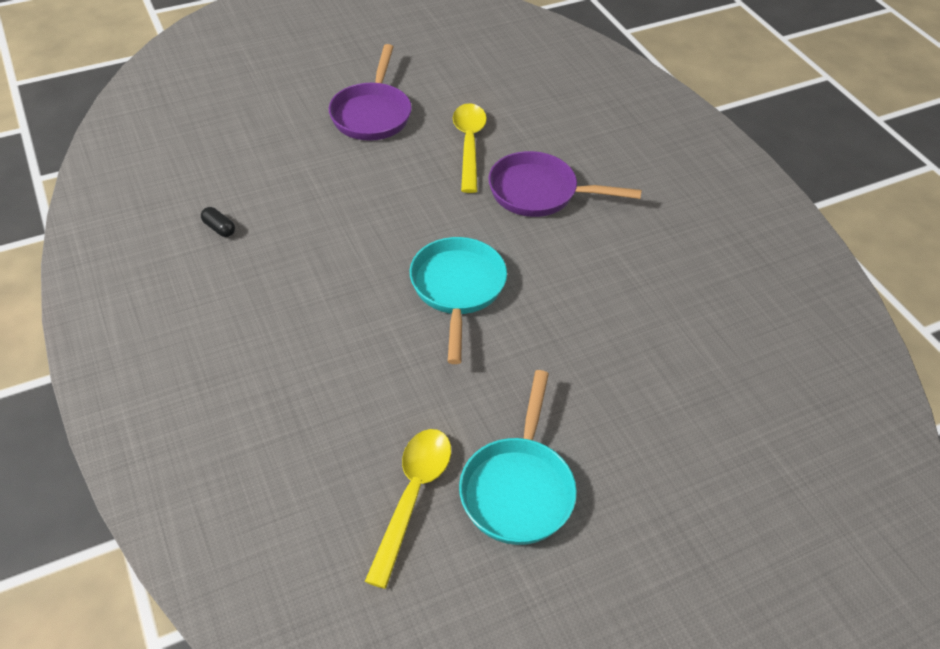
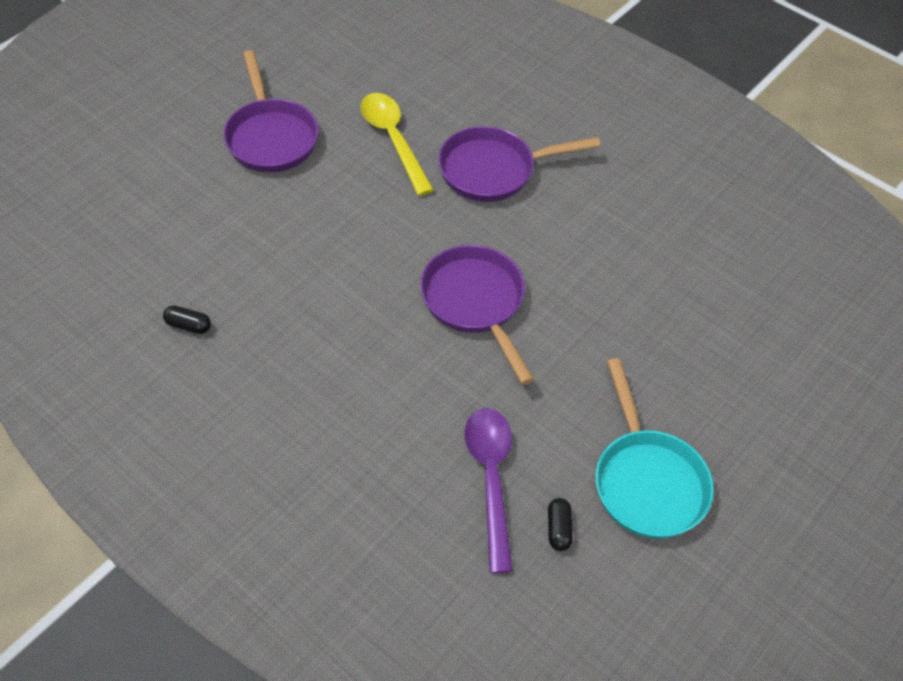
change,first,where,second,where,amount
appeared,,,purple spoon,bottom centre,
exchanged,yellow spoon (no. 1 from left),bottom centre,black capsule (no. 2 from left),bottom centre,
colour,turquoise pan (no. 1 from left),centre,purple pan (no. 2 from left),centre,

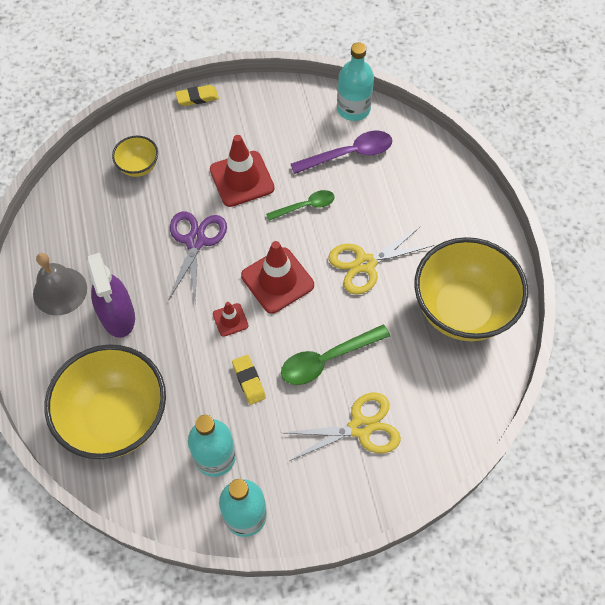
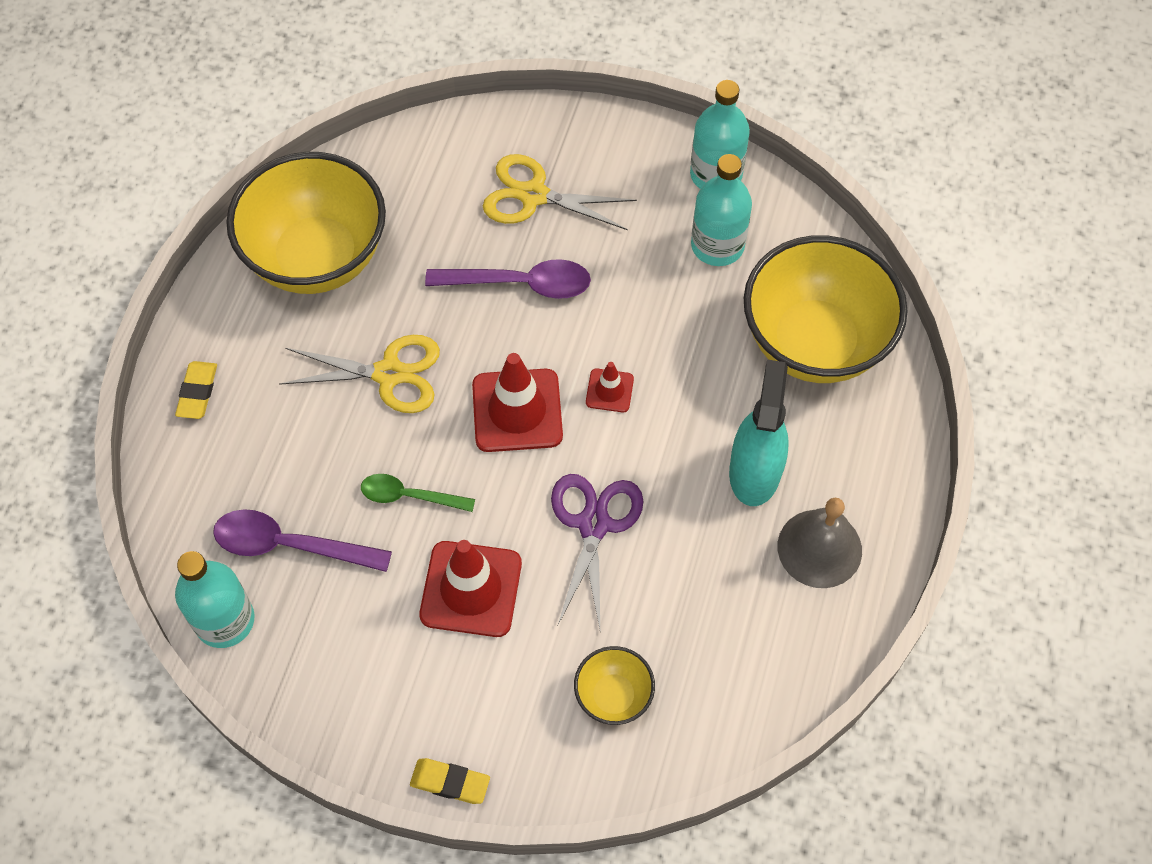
change,first,where,second,where,amount
relocated,yellow eraser (no. 2 from left in the first image),centre,yellow eraser (no. 1 from left),middle left,
colour,purple spray bottle,middle left,turquoise spray bottle,centre,
colour,green spoon (no. 2 from left),centre,purple spoon (no. 2 from left),top centre,
spun,purple scissors,middle left,,centre,150 degrees clockwise

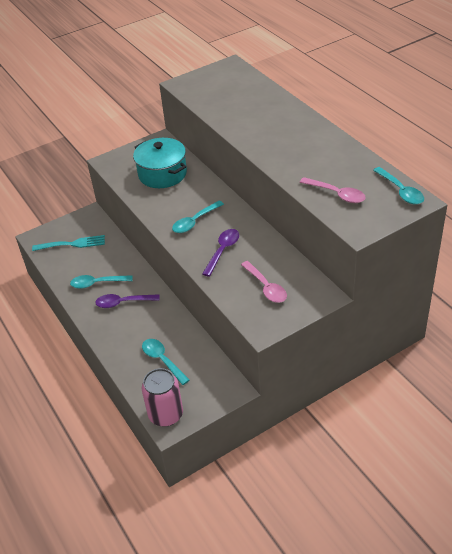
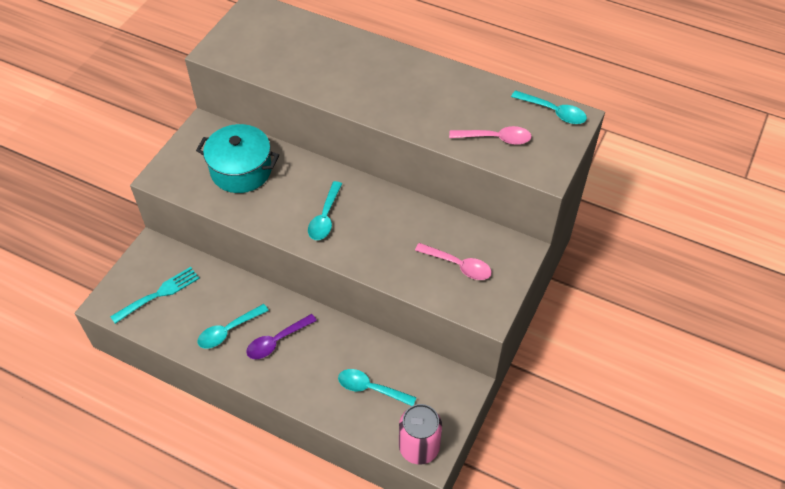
change,first,where,second,where,amount
missing,purple spoon (no. 2 from left),centre,,,

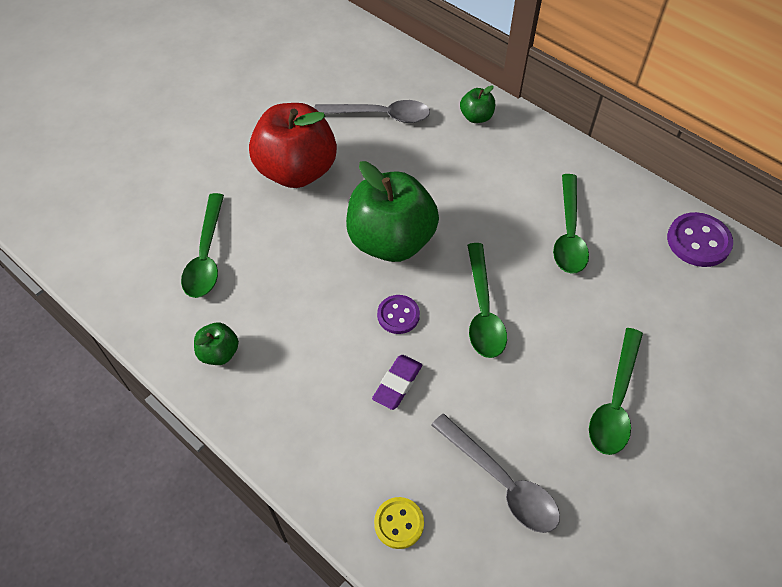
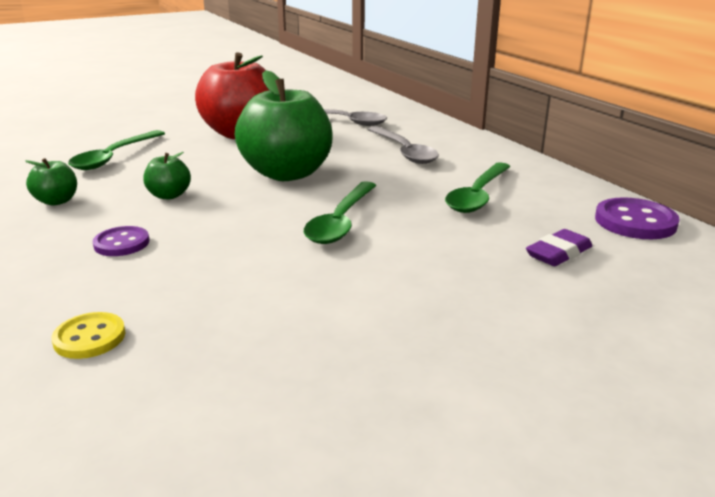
change,first,where,second,where,amount
missing,green spoon (no. 4 from left),middle right,,,
relocated,purple eraser,centre,,middle right,
relocated,purple button (no. 1 from left),centre,,middle left,
relocated,grey spoon (no. 2 from left),bottom centre,,top centre,
relocated,green apple (no. 3 from left in the first image),top centre,green apple (no. 2 from left),middle left,

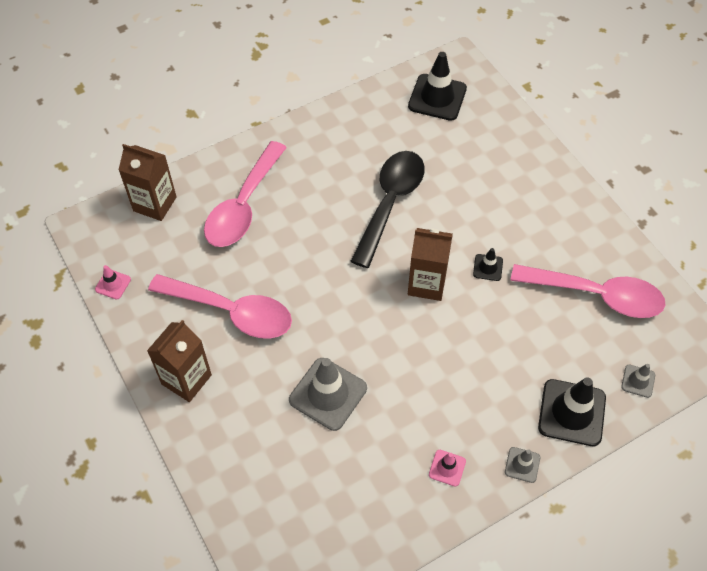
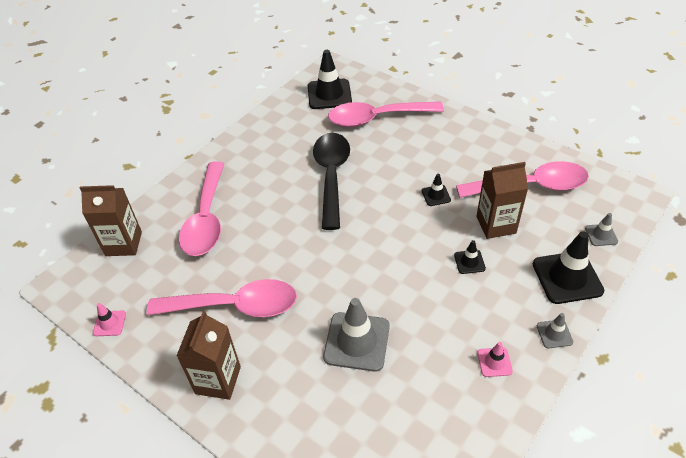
change,first,where,second,where,amount
appeared,,,pink spoon (no. 3 from left),top centre,
appeared,,,black traffic cone (no. 3 from left),middle right,
relocated,brown carton (no. 3 from left),centre,,middle right,

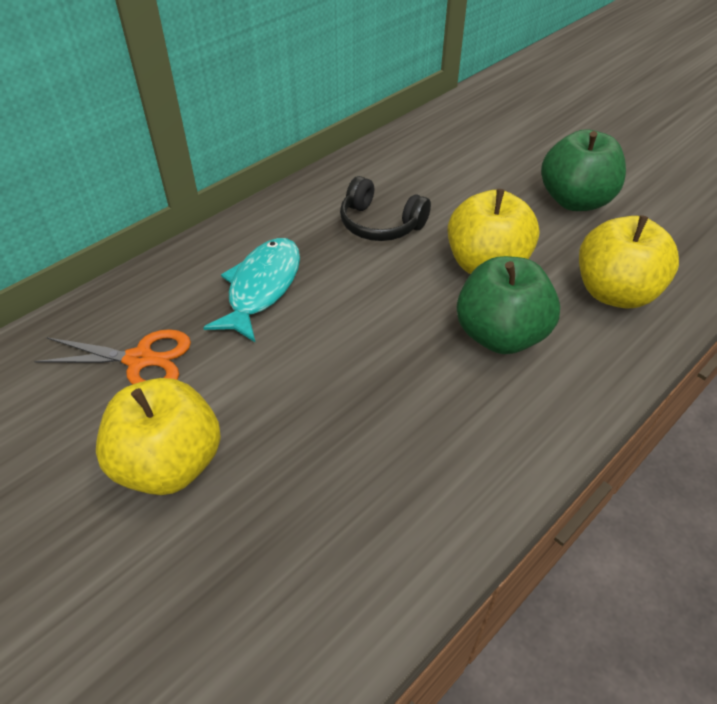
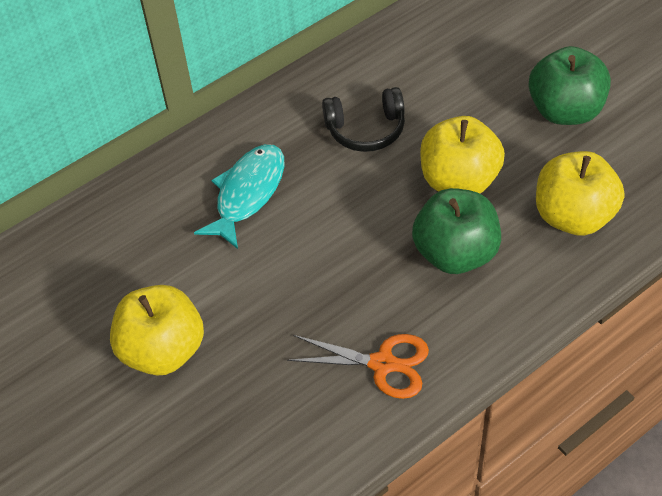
change,first,where,second,where,amount
relocated,orange scissors,middle left,,bottom centre,
spun,black headphones,top centre,,top centre,45 degrees counterclockwise

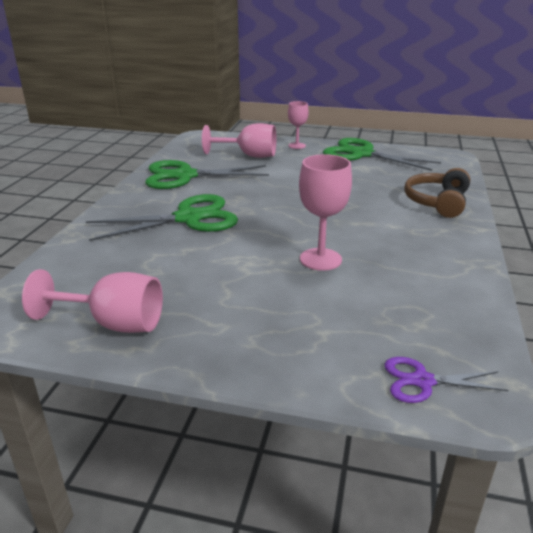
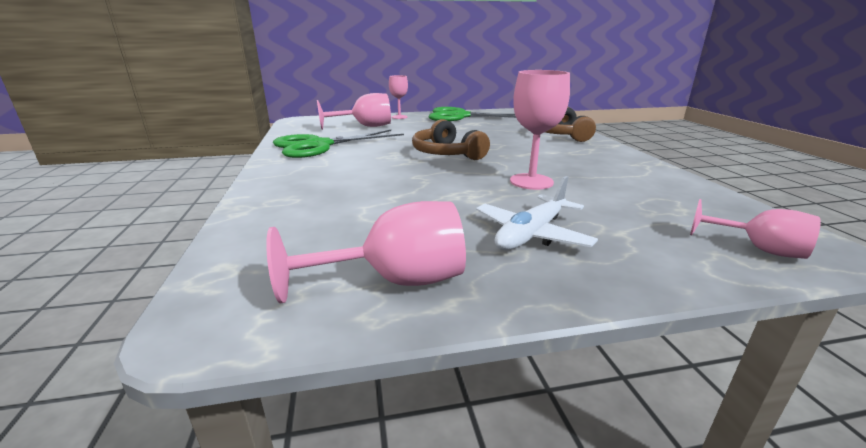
change,first,where,second,where,amount
missing,green scissors (no. 1 from left),middle left,,,
appeared,,,brown headphones (no. 1 from left),top centre,
appeared,,,white plane,centre,
exchanged,purple scissors,bottom right,pink goblet (no. 5 from left),middle right,

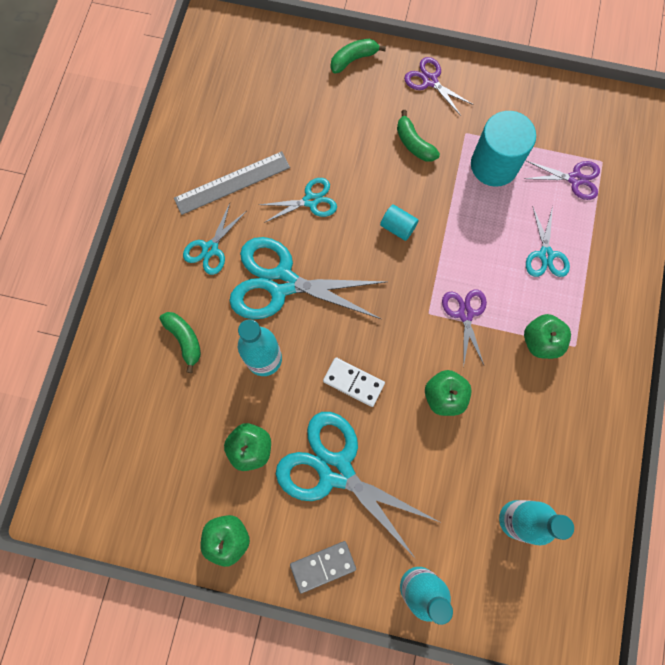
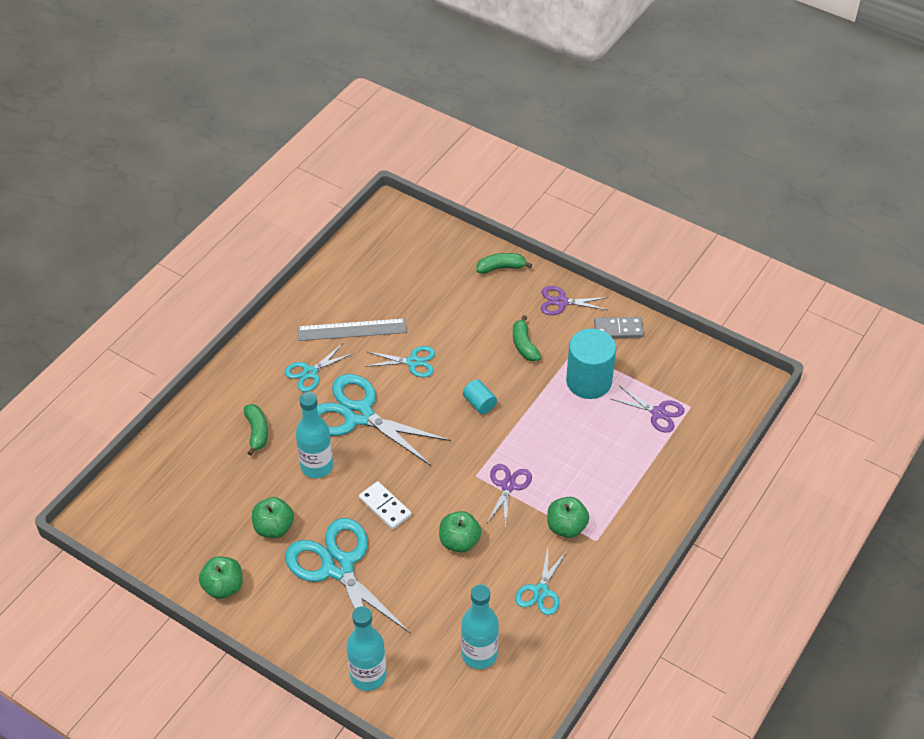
change,first,where,second,where,amount
relocated,grey domino,bottom centre,,middle right,
relocated,turquoise scissors (no. 5 from left),middle right,,bottom centre,
spun,purple scissors (no. 1 from left in the first image),top centre,purple scissors (no. 2 from left),centre,60 degrees counterclockwise

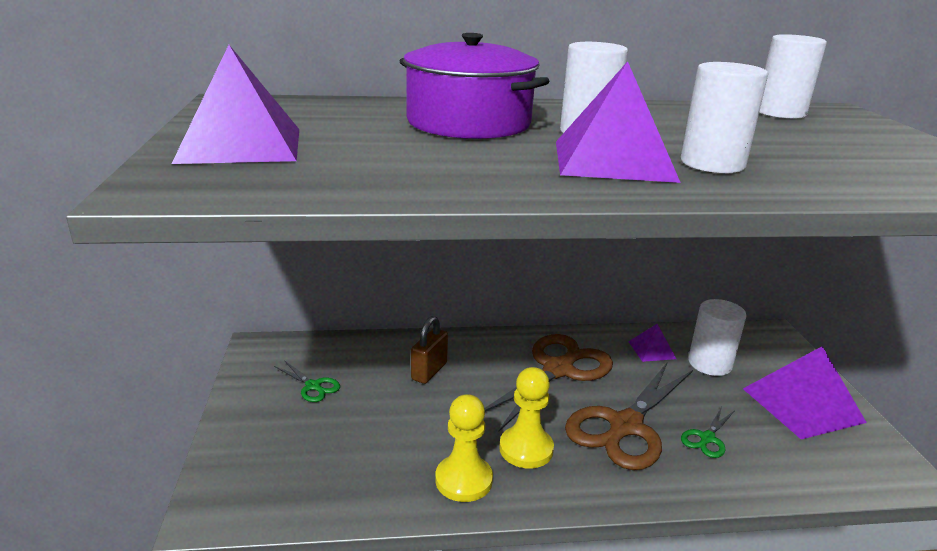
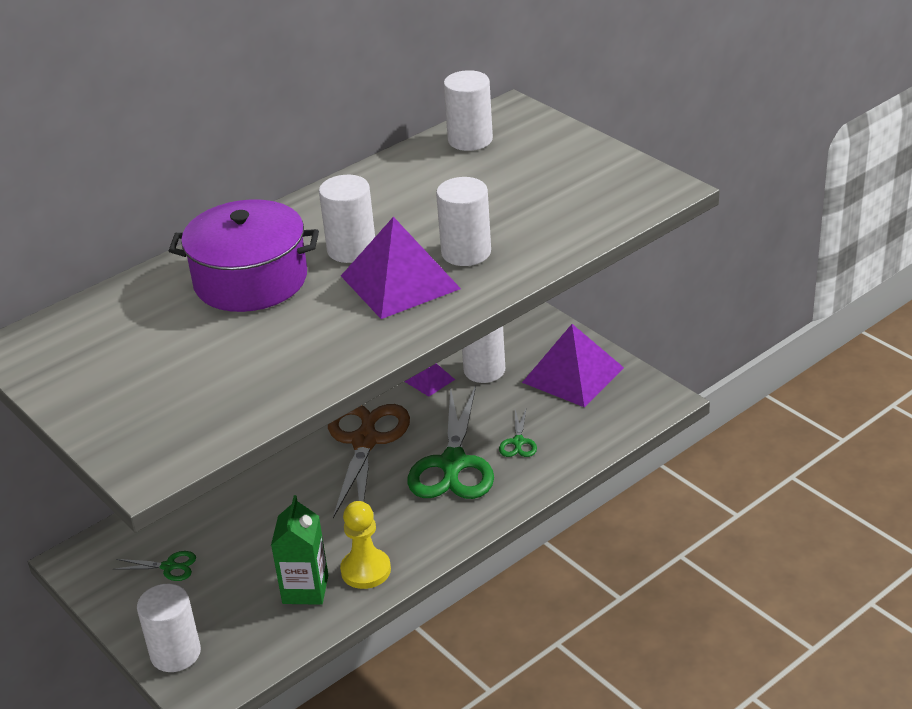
change,first,where,second,where,amount
missing,purple pyramid (no. 1 from left),top left,,,
missing,brown padlock,centre,,,
missing,yellow pawn (no. 2 from left),bottom centre,,,
appeared,,,white cylinder (no. 1 from left),bottom left,
appeared,,,green carton,bottom left,
colour,brown scissors (no. 2 from left),bottom right,green scissors (no. 2 from left),centre,

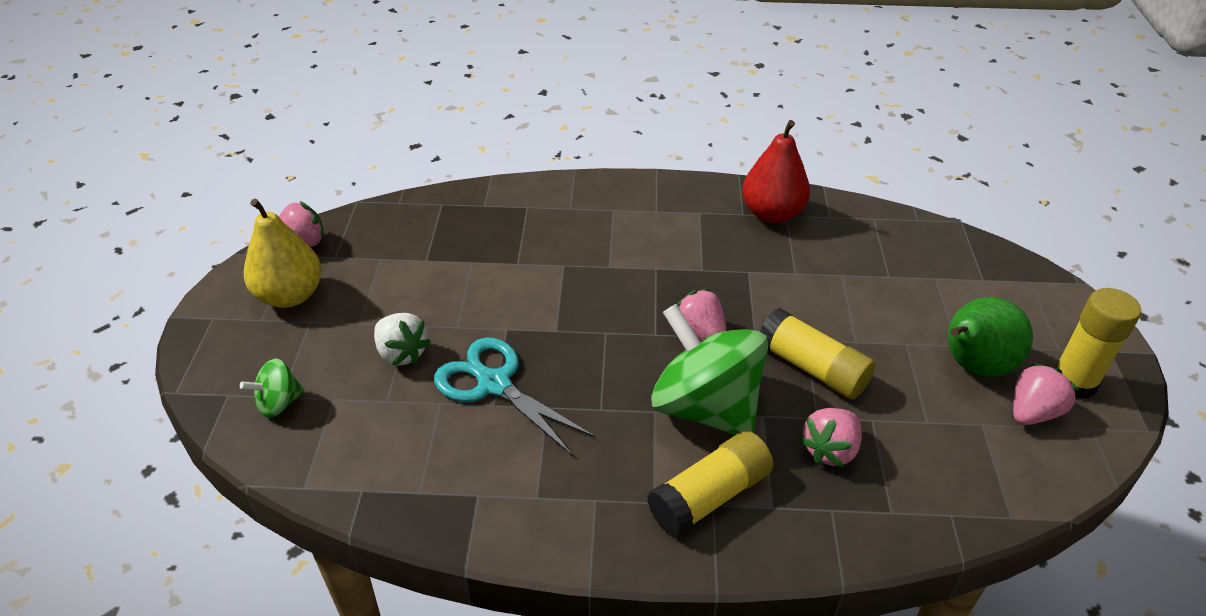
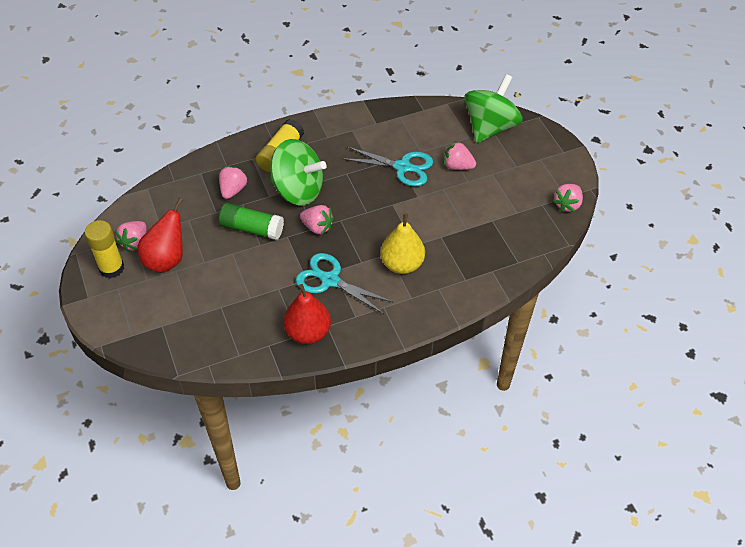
change,first,where,second,where,amount
appeared,,,turquoise scissors (no. 1 from left),centre,
relocated,yellow pear,middle left,,centre,
colour,white strawberry,centre,pink strawberry (no. 4 from left),top centre,
colour,yellow glue stick (no. 2 from left),middle right,green glue stick,centre,
colour,green pear,middle right,red pear (no. 1 from left),middle left,
size,green spinning top (no. 1 from left in the first image),middle left,green spinning top (no. 2 from left),top centre,x2.21

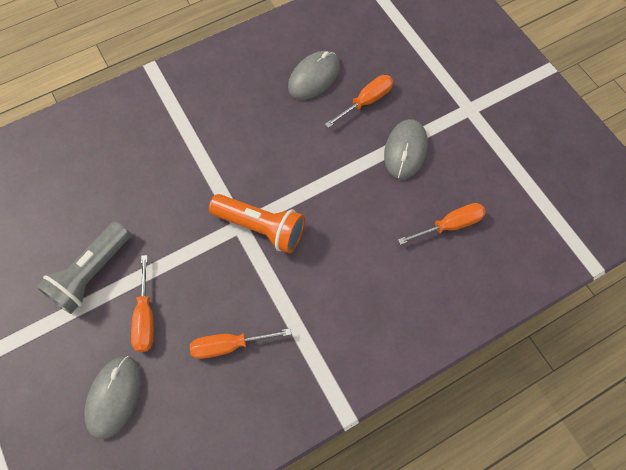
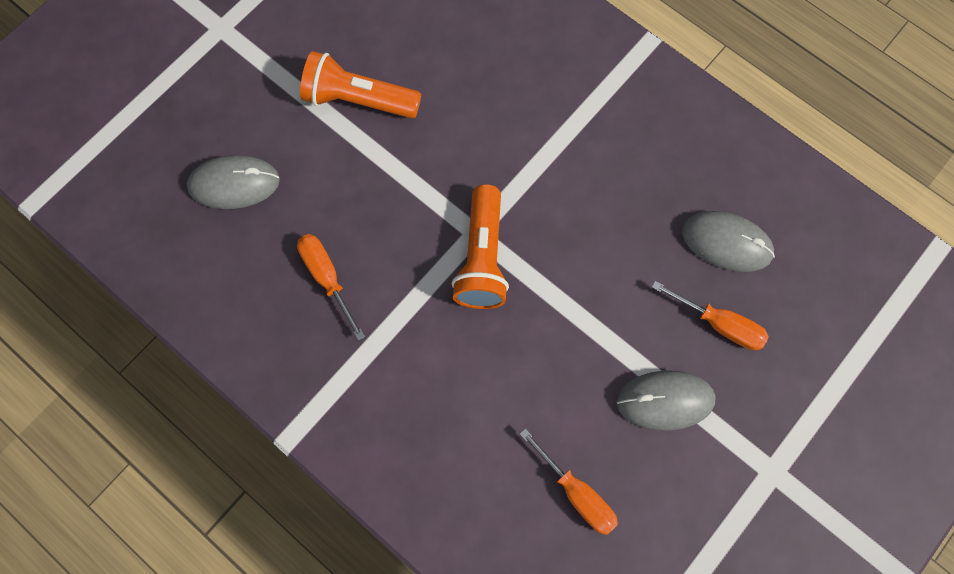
change,first,where,second,where,amount
missing,orange screwdriver (no. 1 from left),middle left,,,
colour,grey flashlight,middle left,orange flashlight (no. 1 from left),top centre,

